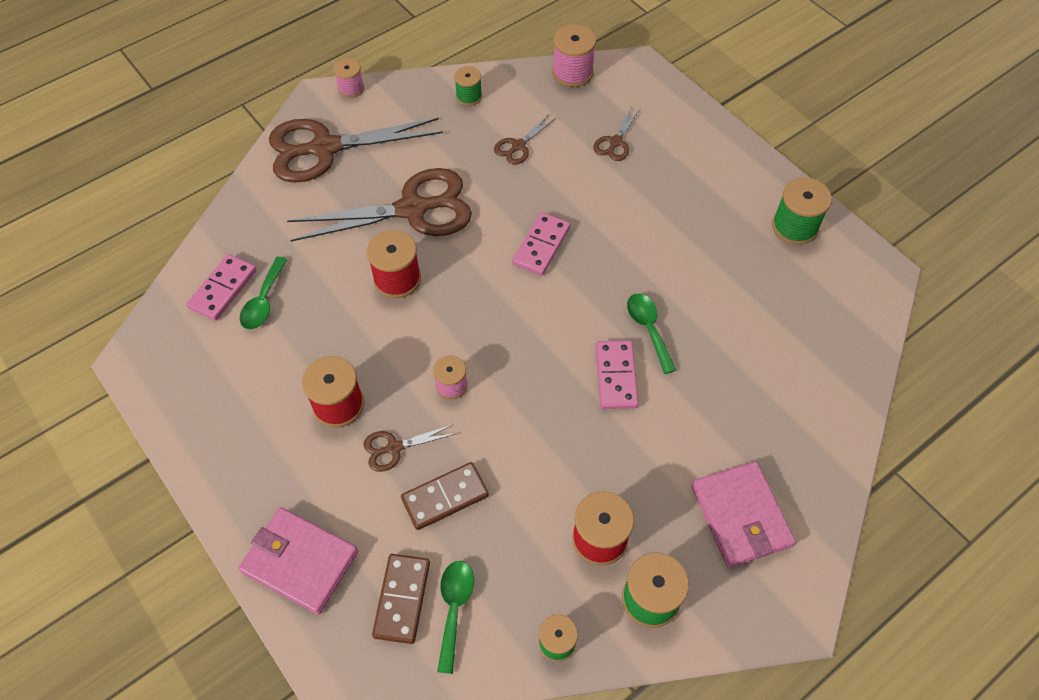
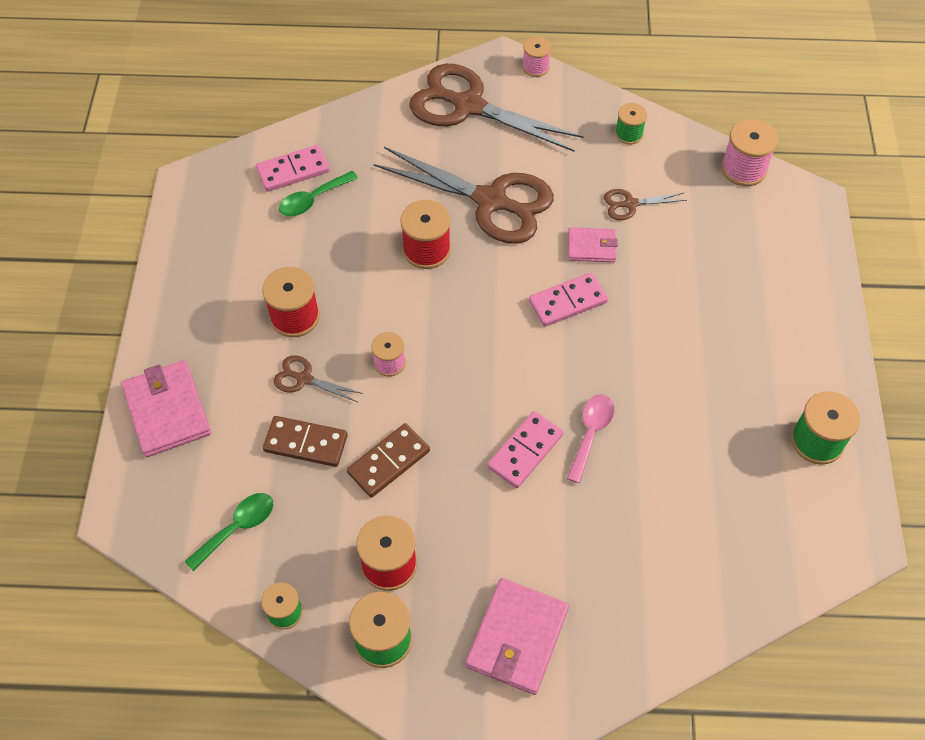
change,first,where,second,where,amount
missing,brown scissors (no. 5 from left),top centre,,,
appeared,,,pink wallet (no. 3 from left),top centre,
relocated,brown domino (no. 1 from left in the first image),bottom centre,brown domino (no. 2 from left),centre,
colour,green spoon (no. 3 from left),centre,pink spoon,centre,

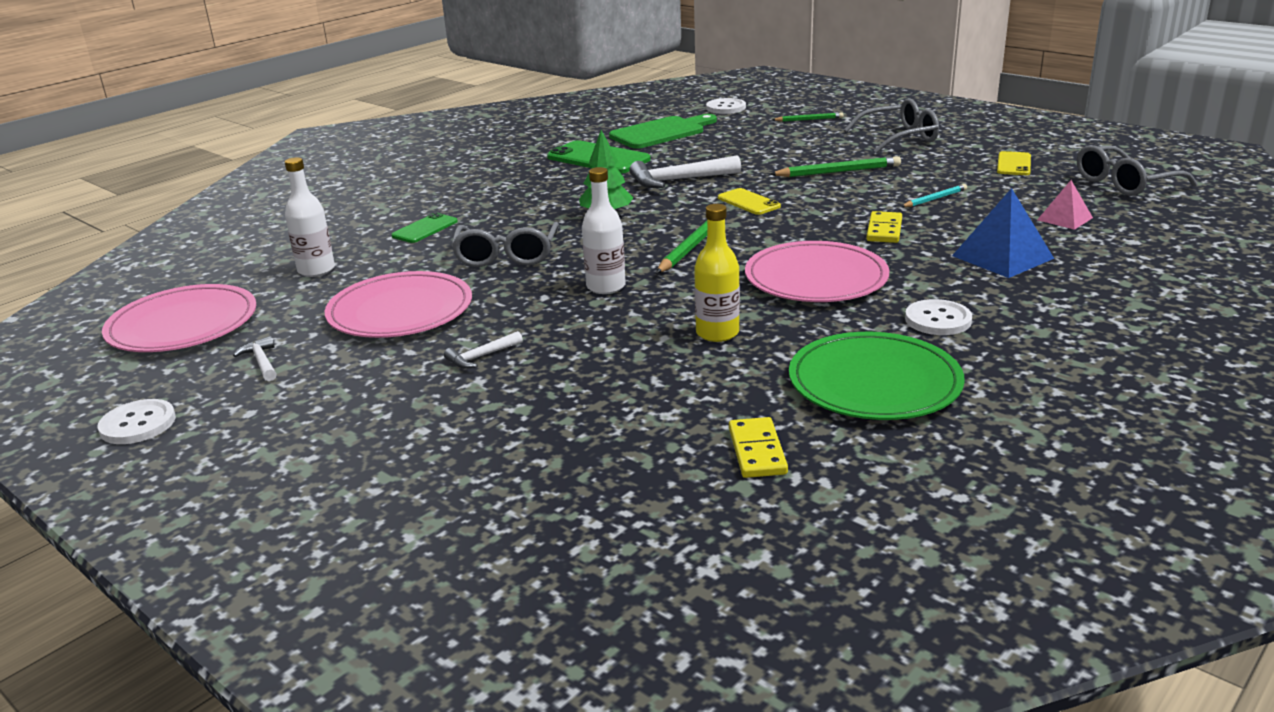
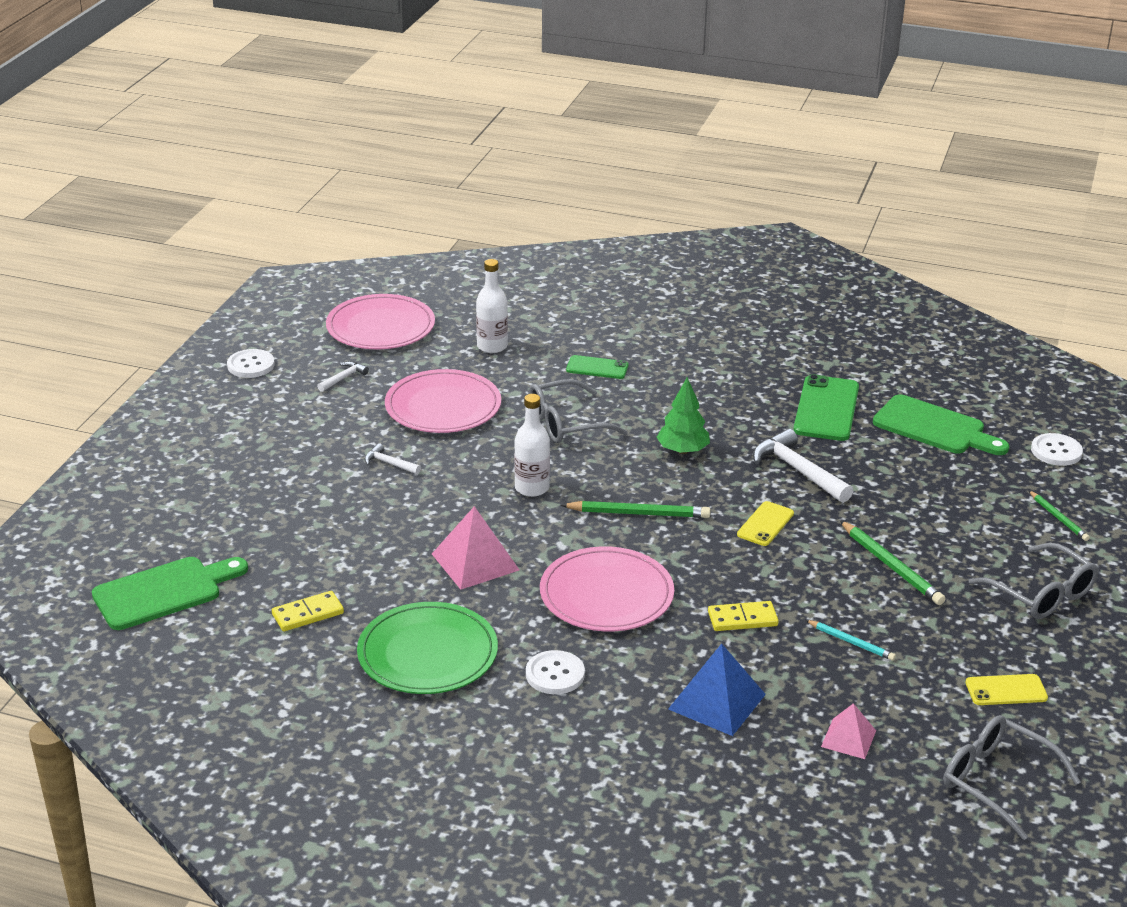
change,first,where,second,where,amount
appeared,,,green cutting board (no. 1 from left),middle left,
exchanged,yellow bottle,centre,pink pyramid (no. 1 from left),centre,

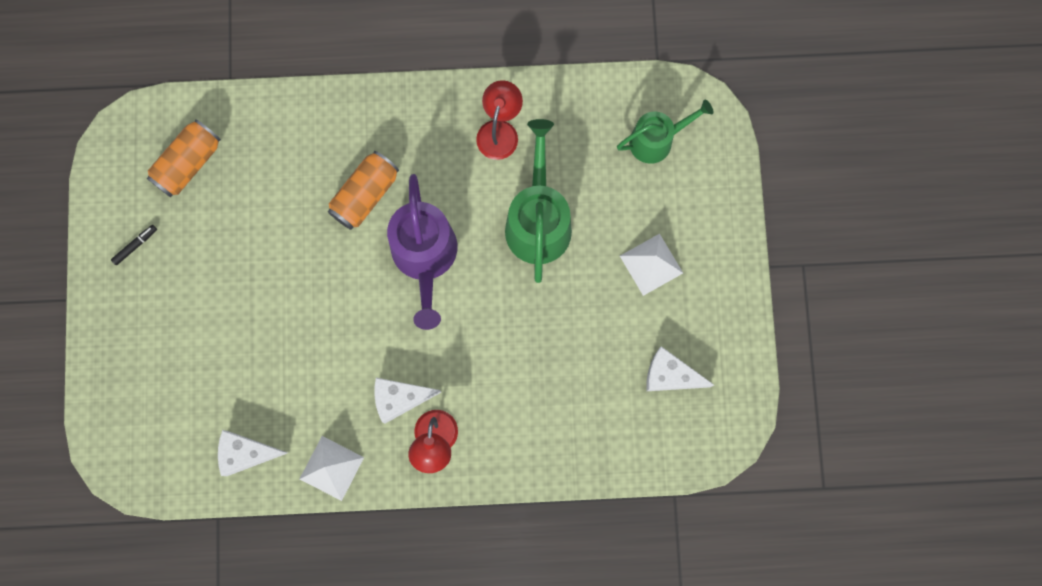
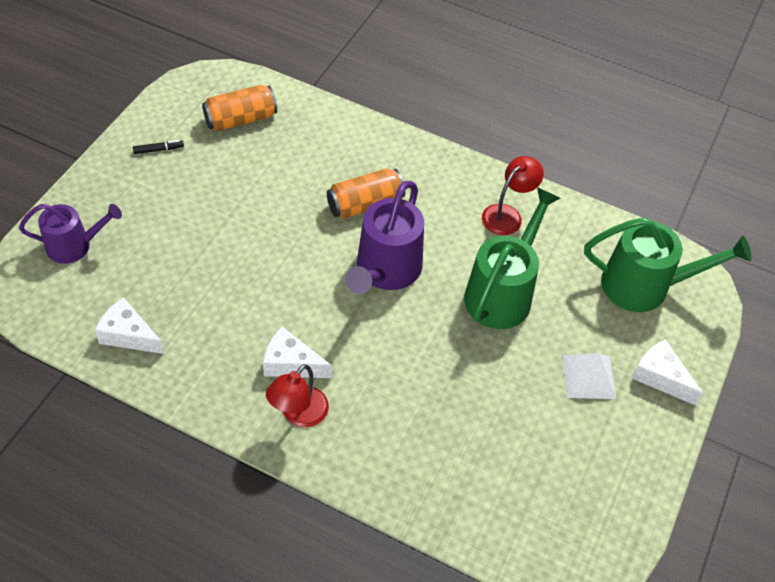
change,first,where,second,where,amount
missing,white pyramid (no. 1 from left),bottom left,,,
appeared,,,purple watering can (no. 1 from left),middle left,
relocated,white cheese (no. 3 from left),centre,,middle right,
size,green watering can (no. 2 from left),top centre,,middle right,x1.55

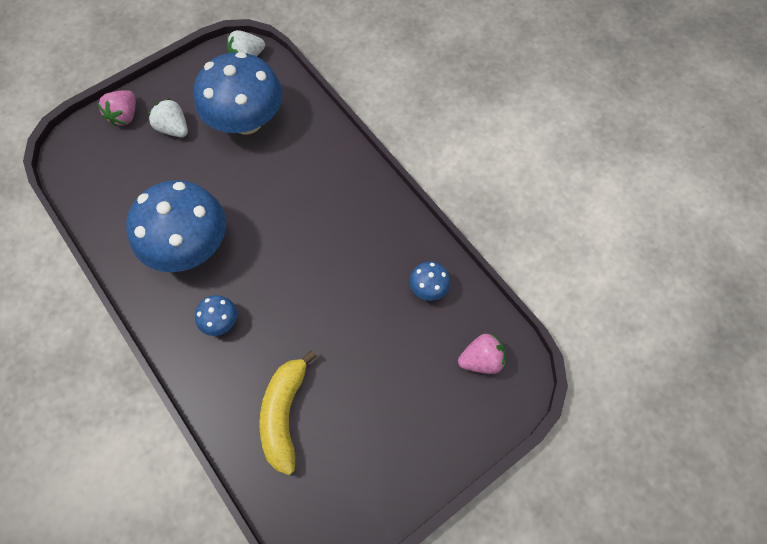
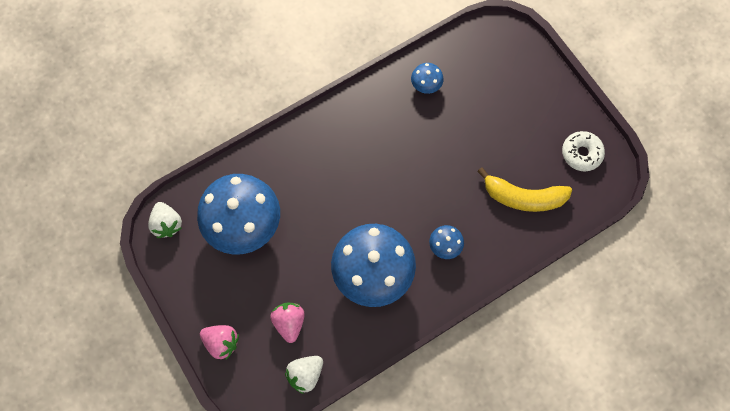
change,first,where,second,where,amount
appeared,,,white donut,middle right,
relocated,white strawberry (no. 1 from left in the first image),top left,white strawberry (no. 2 from left),bottom centre,
relocated,pink strawberry (no. 2 from left),centre,,bottom centre,

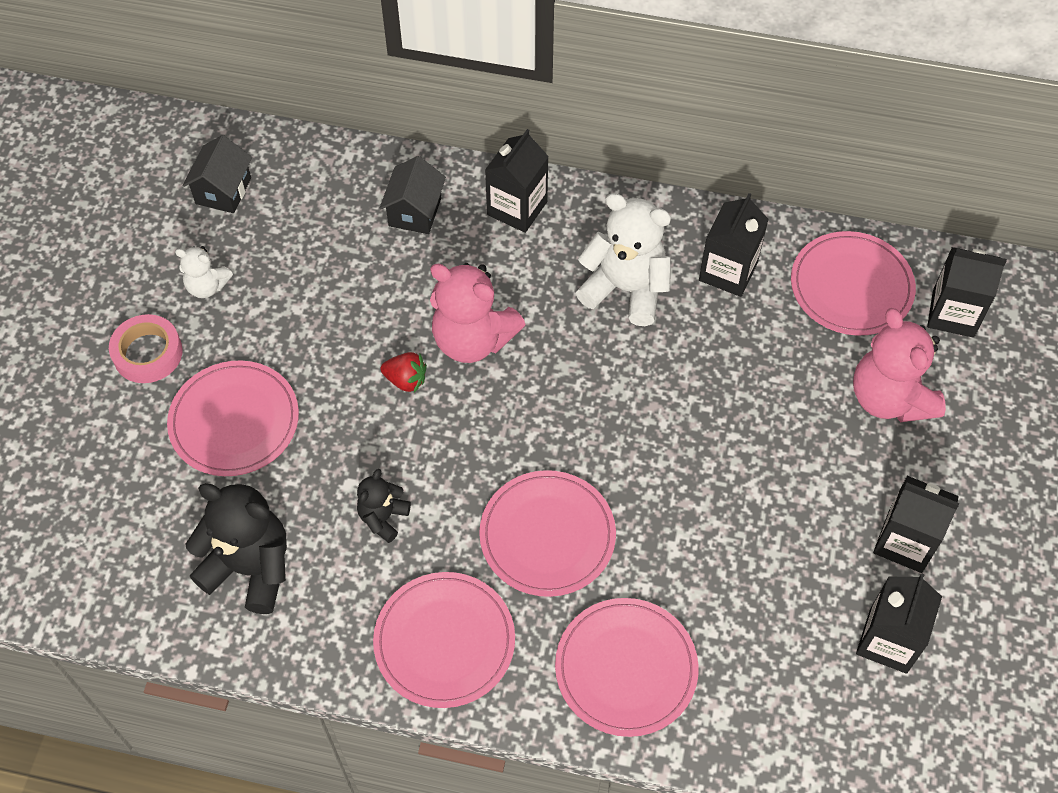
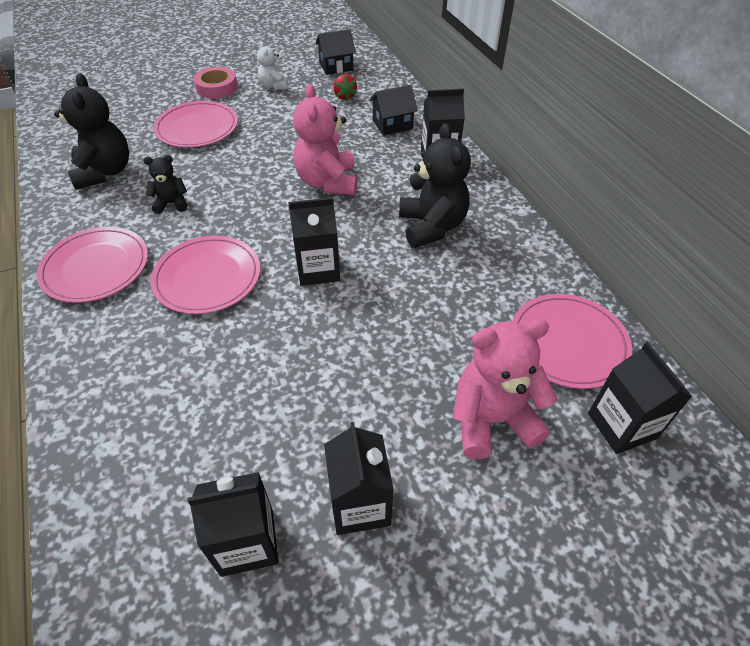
change,first,where,second,where,amount
missing,pink plate (no. 4 from left),bottom centre,,,
relocated,red strawberry,centre,,top centre,
relocated,black carton (no. 2 from left),top right,,centre,
colour,white teddy bear (no. 2 from left),top centre,black teddy bear (no. 3 from left),top centre,
spun,pink teddy bear (no. 2 from left),middle right,,middle right,45 degrees clockwise

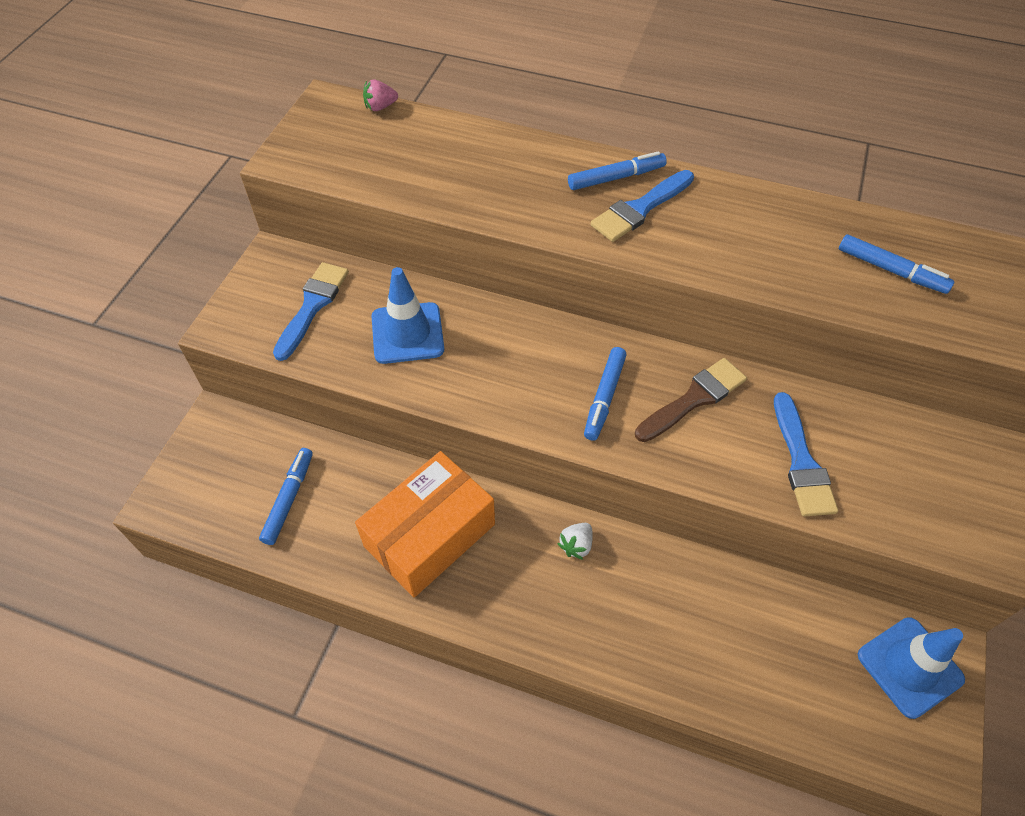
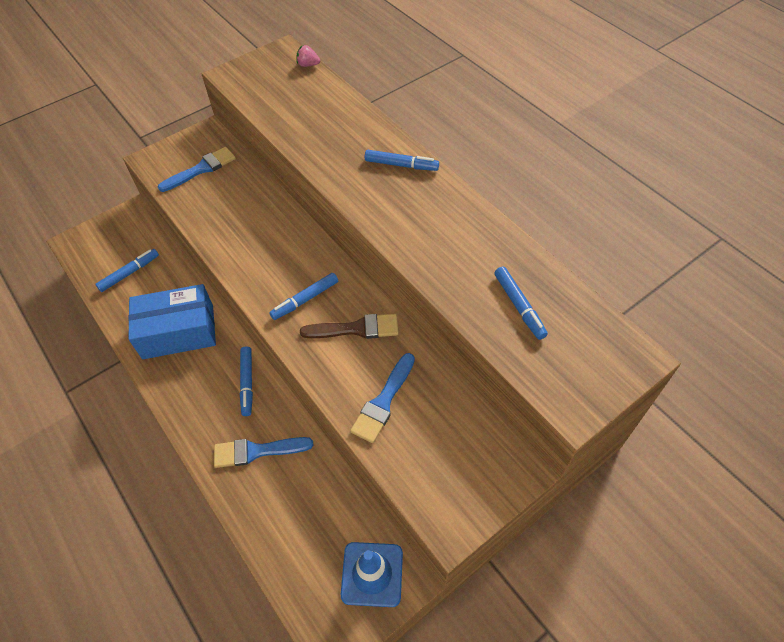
change,first,where,second,where,amount
missing,blue traffic cone (no. 1 from left),centre,,,
relocated,blue brush (no. 2 from left),top centre,,bottom centre,
exchanged,white strawberry,centre,blue marker (no. 2 from left),middle left,
colour,orange box,centre,blue box,middle left,

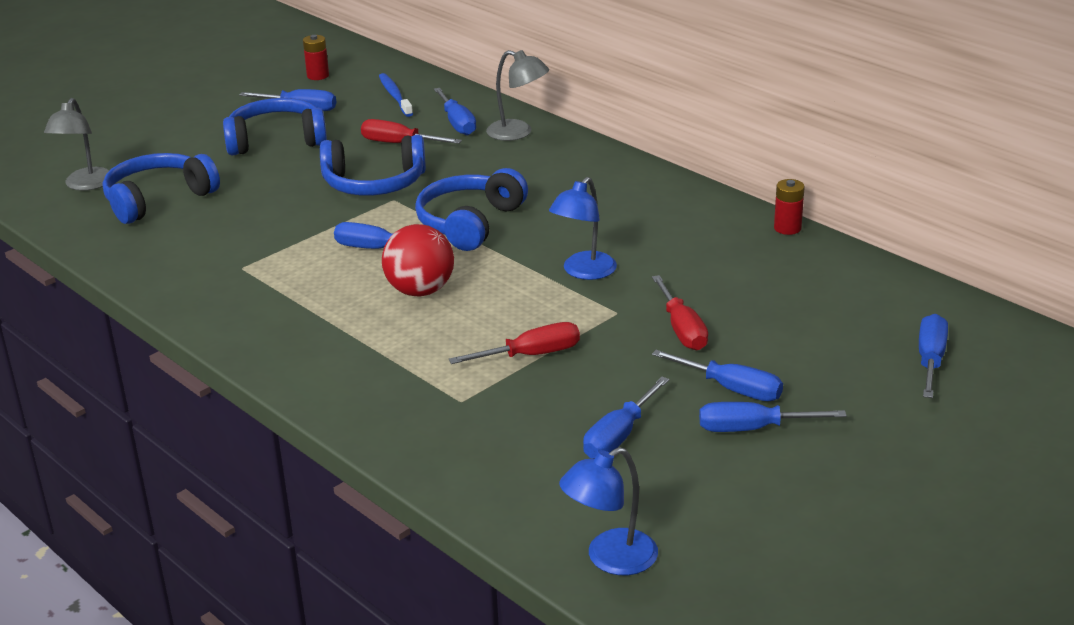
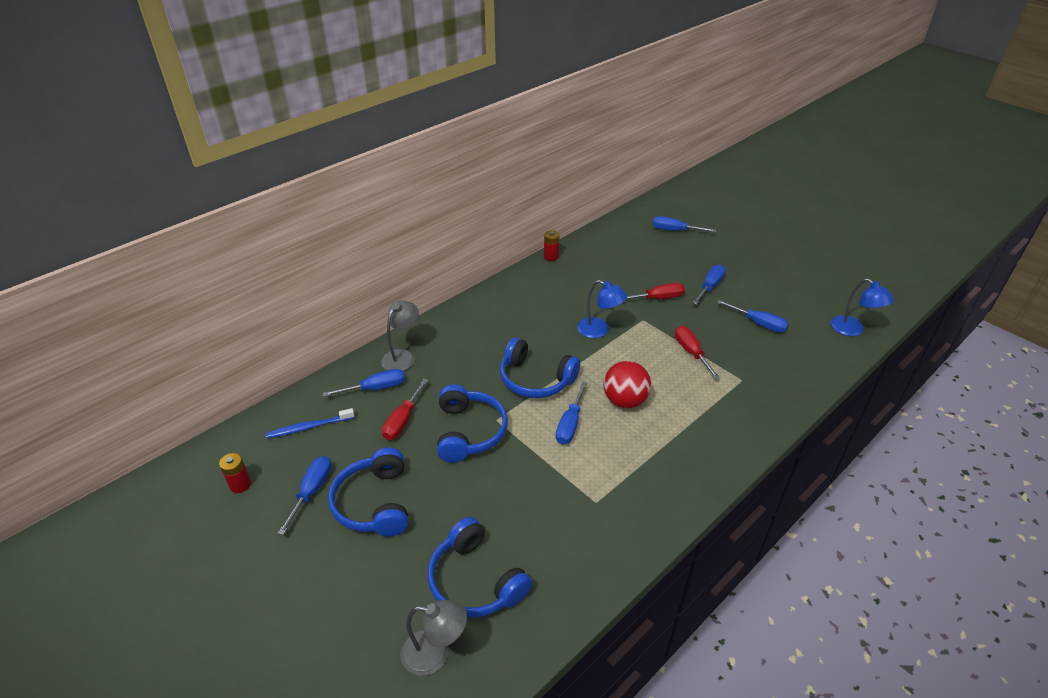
change,first,where,second,where,amount
missing,blue screwdriver (no. 6 from left),bottom right,,,

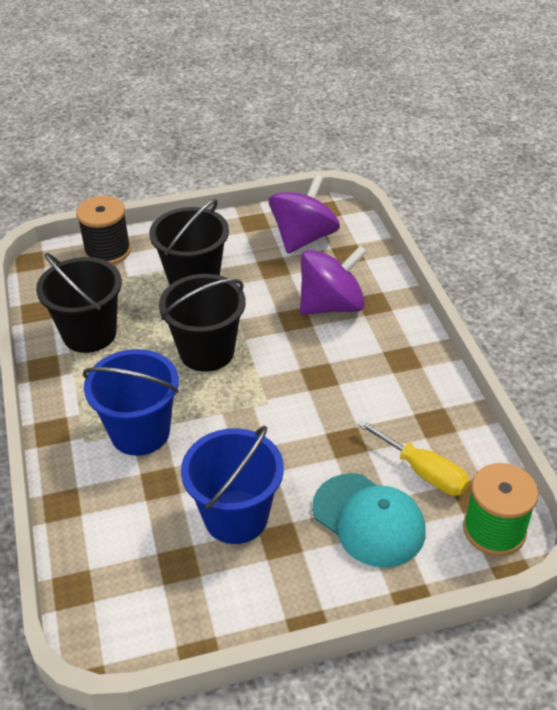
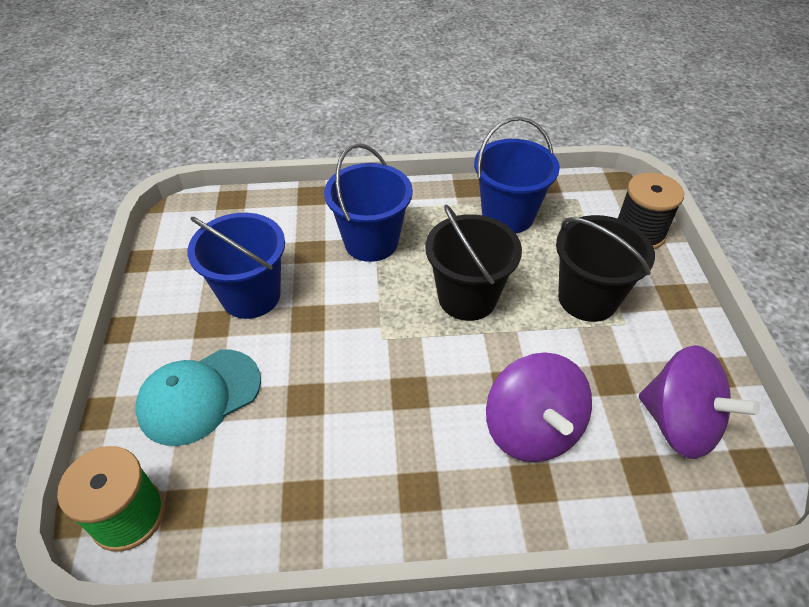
change,first,where,second,where,amount
missing,yellow screwdriver,middle right,,,
colour,black bucket (no. 1 from left),middle left,blue bucket (no. 3 from left),top centre,

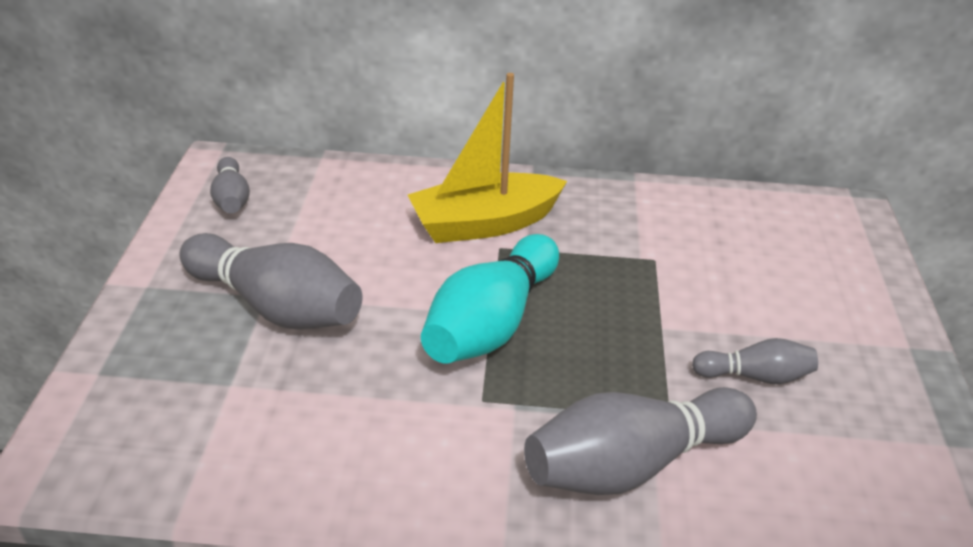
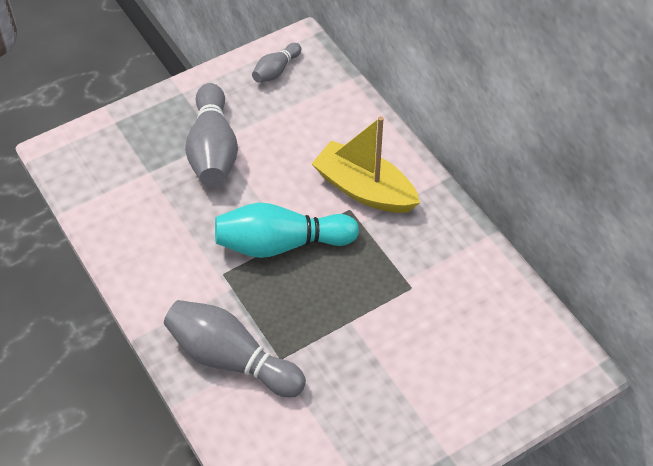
change,first,where,second,where,amount
missing,grey bowling pin (no. 4 from left),middle right,,,

